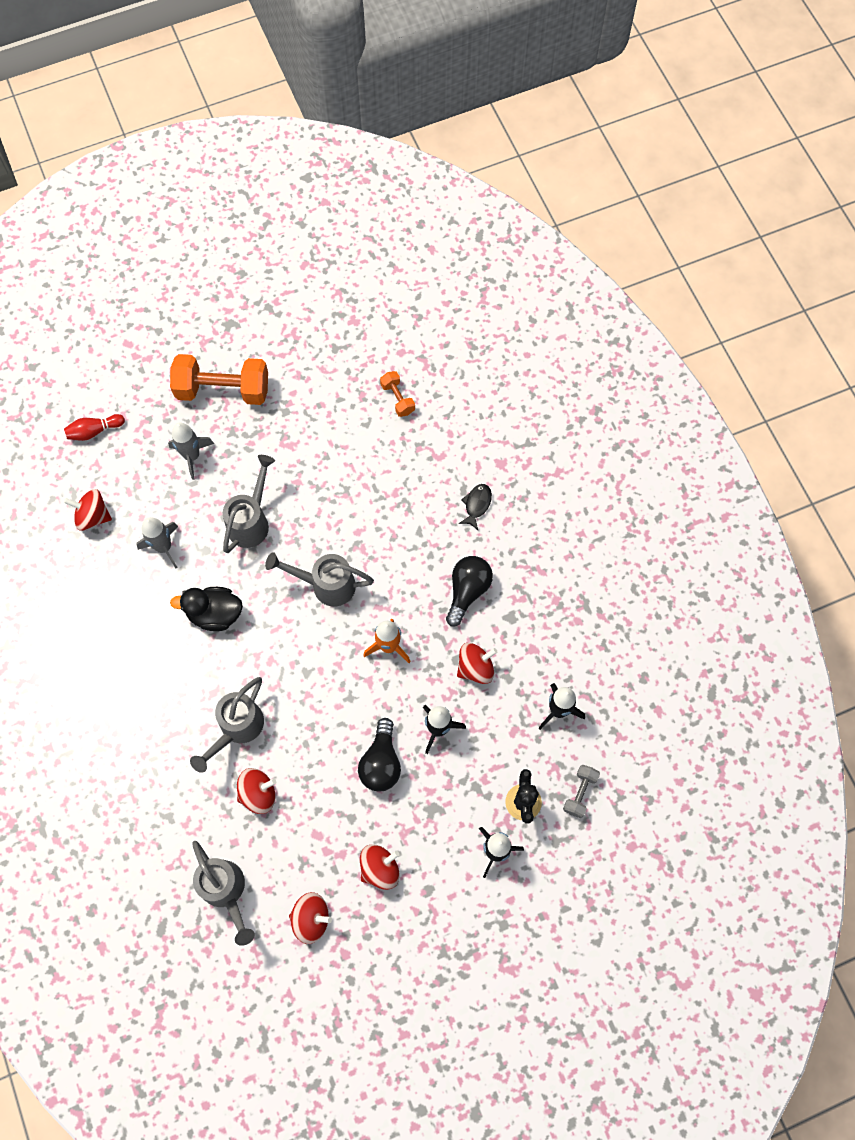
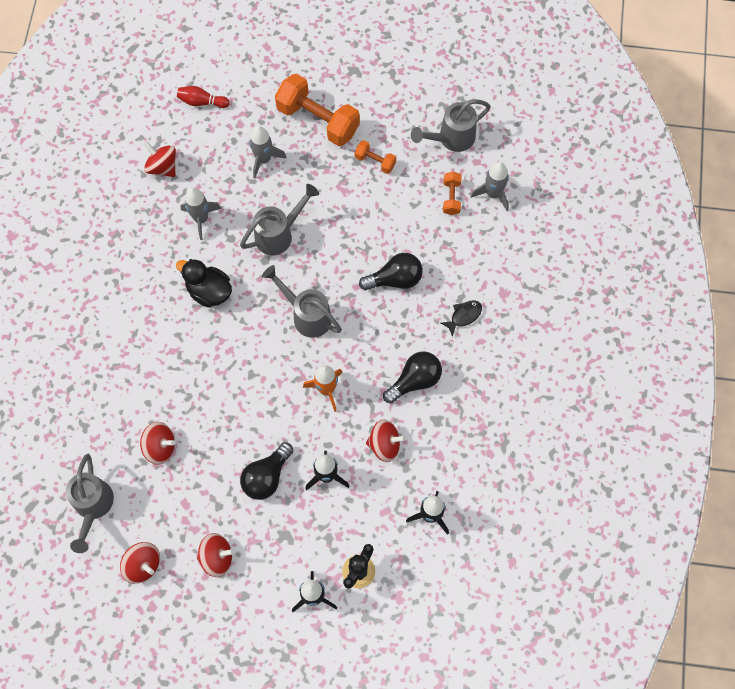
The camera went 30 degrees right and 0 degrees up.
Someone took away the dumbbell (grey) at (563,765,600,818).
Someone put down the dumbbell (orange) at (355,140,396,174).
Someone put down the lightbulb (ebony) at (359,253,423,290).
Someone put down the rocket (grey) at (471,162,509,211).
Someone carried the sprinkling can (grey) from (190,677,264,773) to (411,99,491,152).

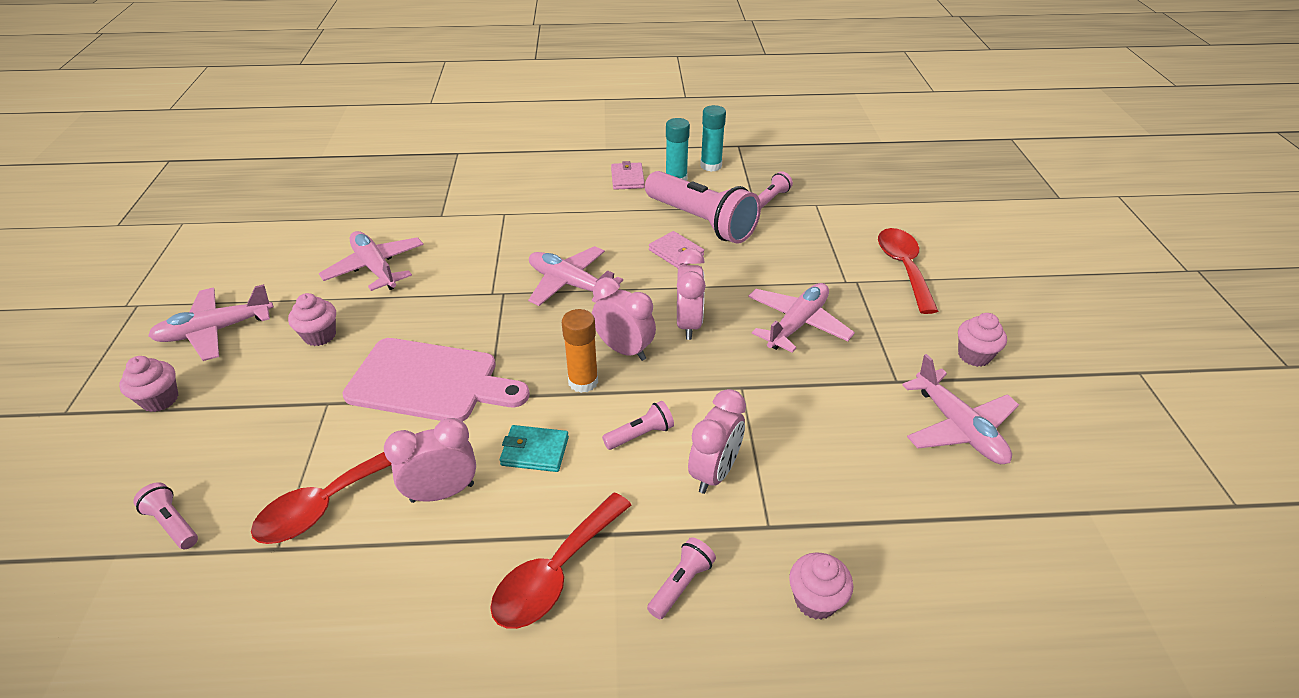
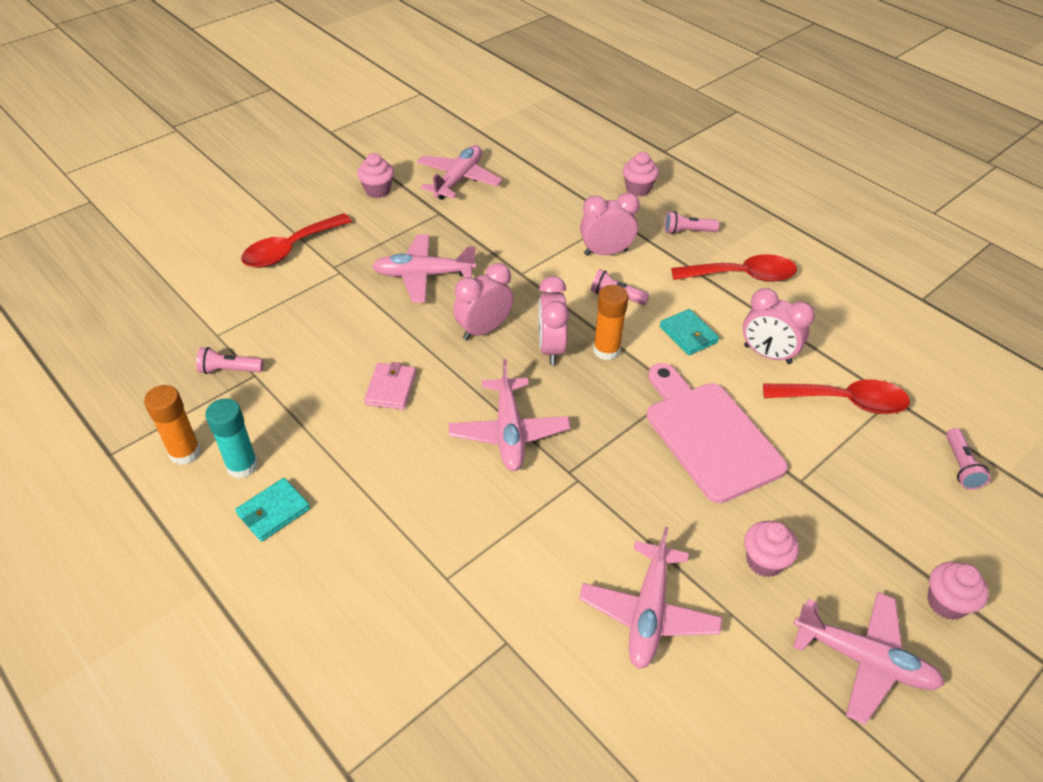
The camera went 130 degrees left and 5 degrees up.
Someone took away the pocket torch (pink) at (645,171,761,244).
Someone repainted the wallet (pink) at (611,161,645,190), which became the wallet (aqua) at (235,478,310,542).
Someone repainted the glue stick (aqua) at (700,105,726,172), which became the glue stick (orange) at (144,385,201,465).

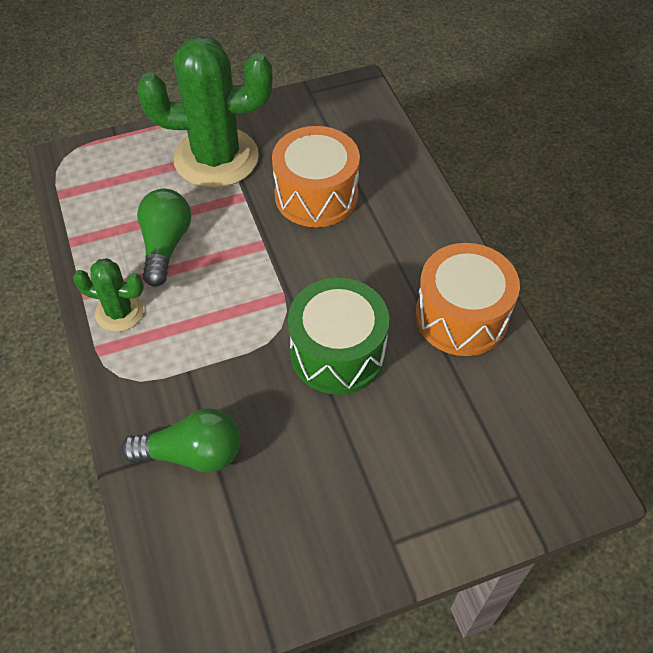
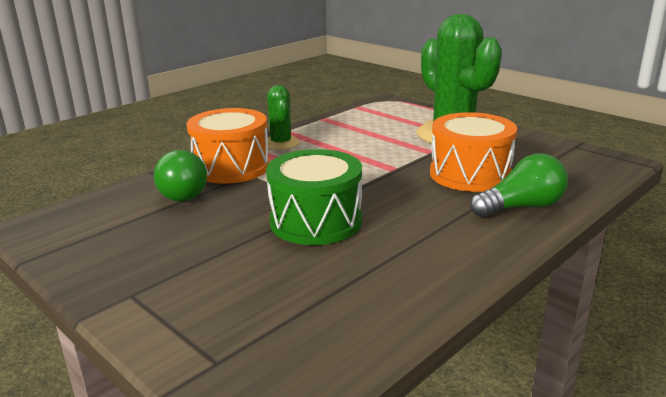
The camera went 65 degrees right and 30 degrees down.
Someone carried the lightbulb (green) from (137,189,191,286) to (470,153,568,218).
Someone carried the drum (orange) from (415,243,520,356) to (187,108,270,184).

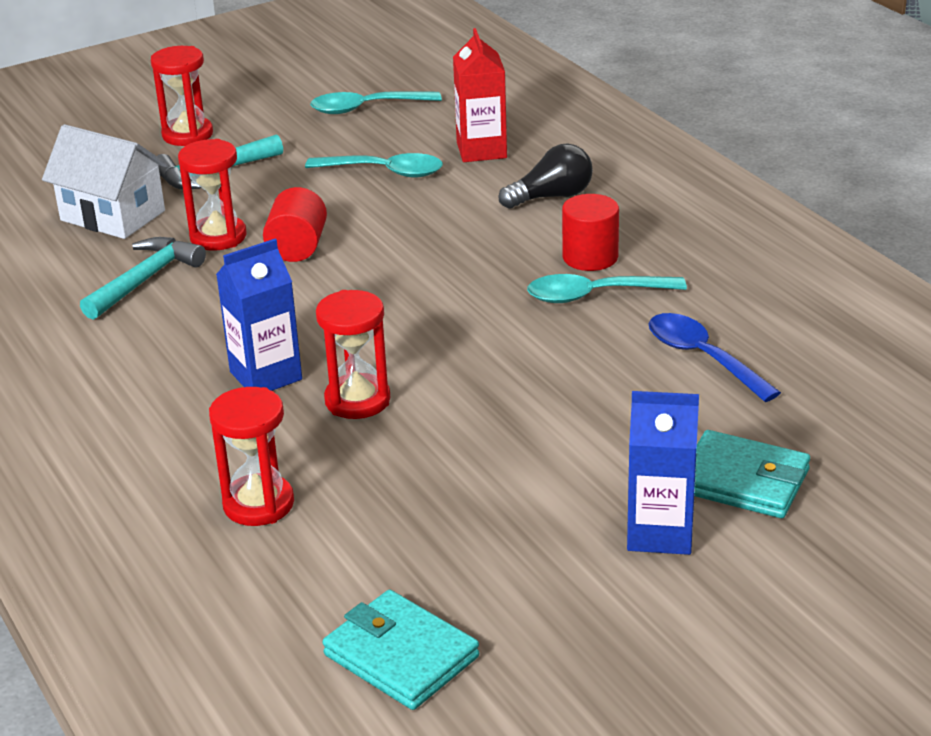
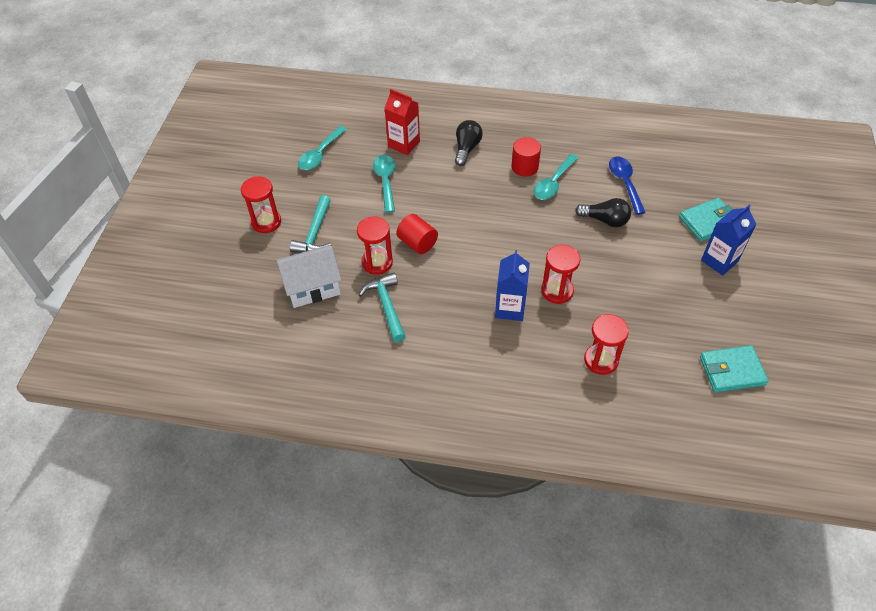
The camera went 50 degrees left and 20 degrees up.
Someone put down the lightbulb (ebony) at (575,198,631,227).
Someone rotated the spoon (aqua) at (305,153,443,177) by 60 degrees counterclockwise.
Someone rotated the spoon (blue) at (649,313,781,402) by 75 degrees clockwise.

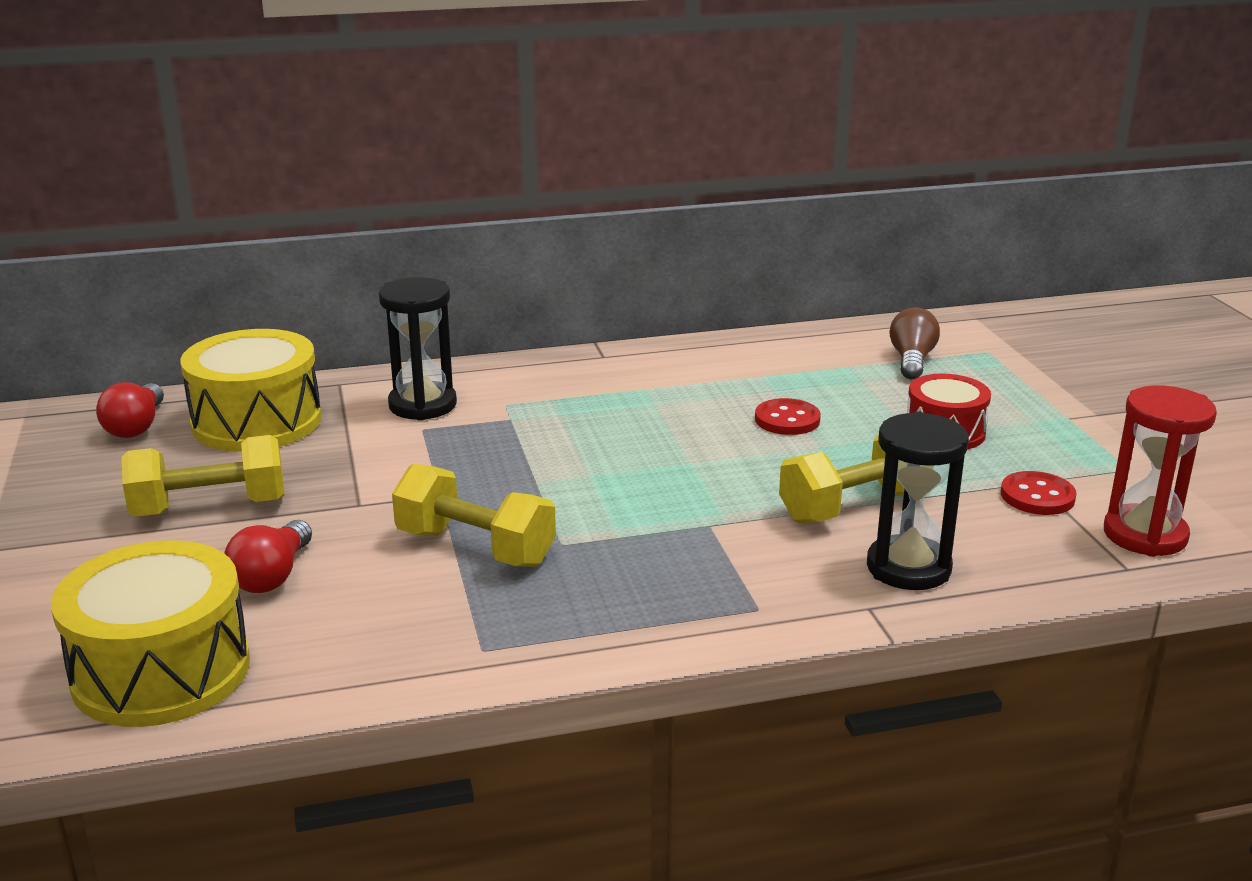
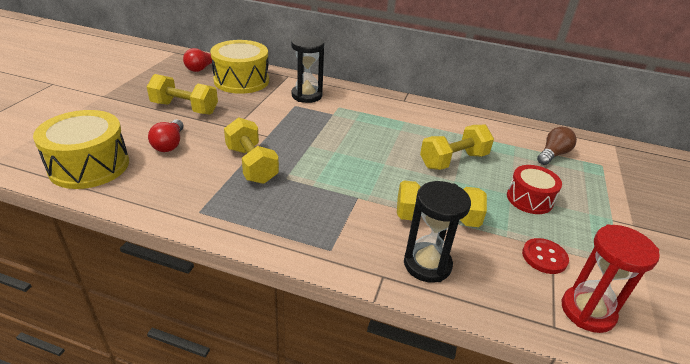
The camera went 30 degrees right and 10 degrees up.
Someone swapped the button (red) at (755,398,821,435) for the dumbbell (bright yellow) at (420,125,494,170).
Someone rotated the lightbulb (red) at (224,520,312,593) by 45 degrees counterclockwise.

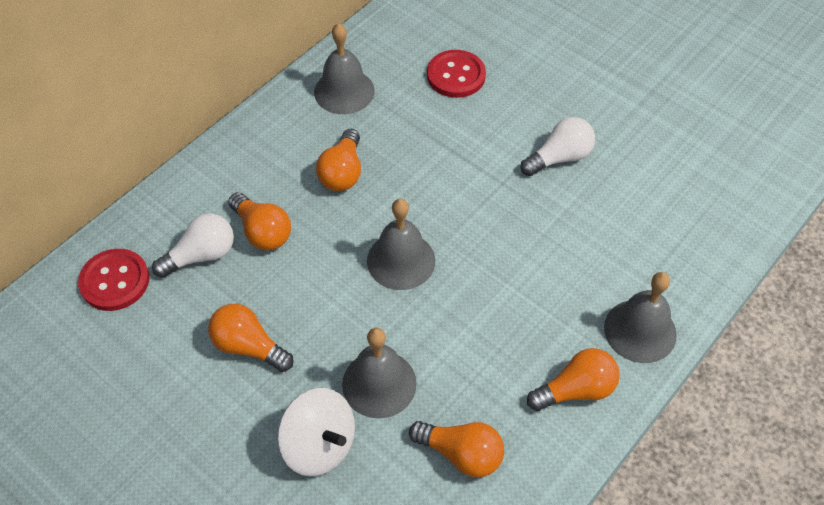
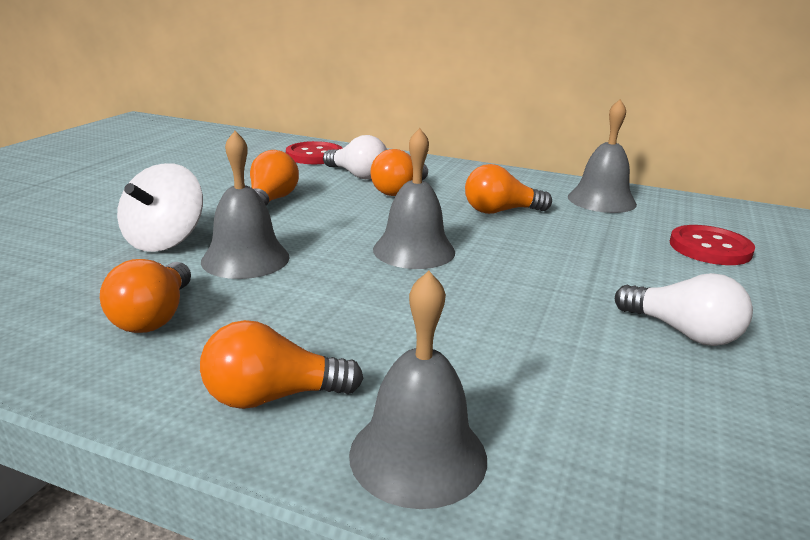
The camera went 70 degrees right and 30 degrees down.
Someone rotated the lightbulb (orange) at (527,348,620,411) by 120 degrees clockwise.

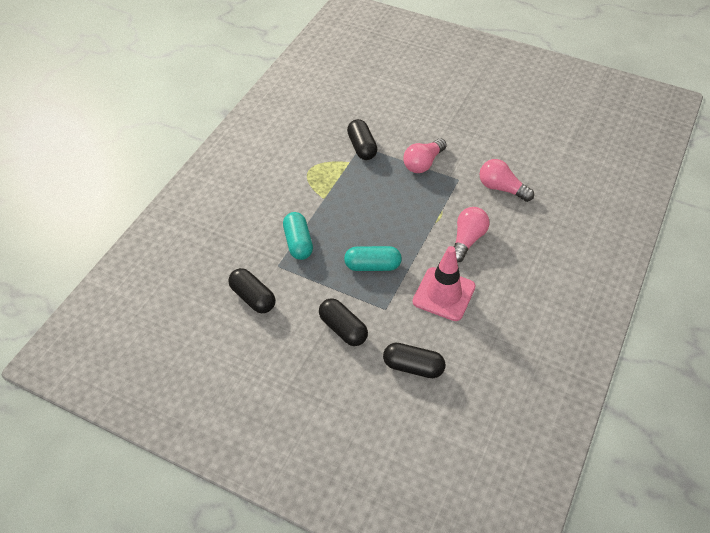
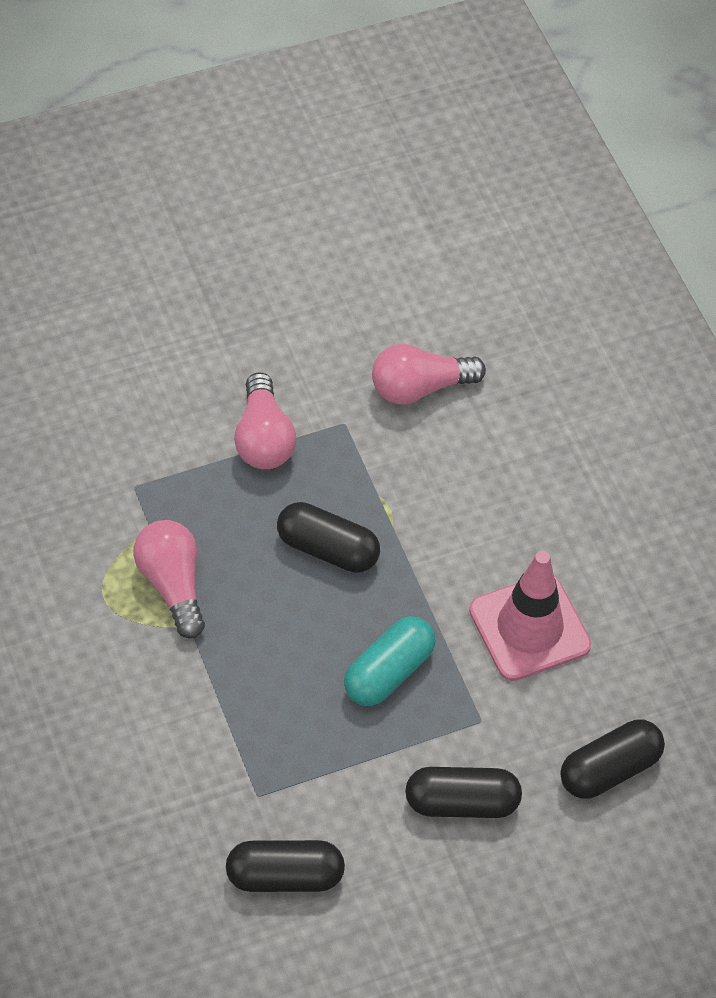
The camera went 50 degrees left and 5 degrees up.
Someone took away the pill (aqua) at (283,212,313,260).
Someone carried the pill (ebony) from (347,119,378,160) to (277,502,380,573).
Someone carried the lightbulb (pink) from (454,207,490,262) to (133,520,205,638).

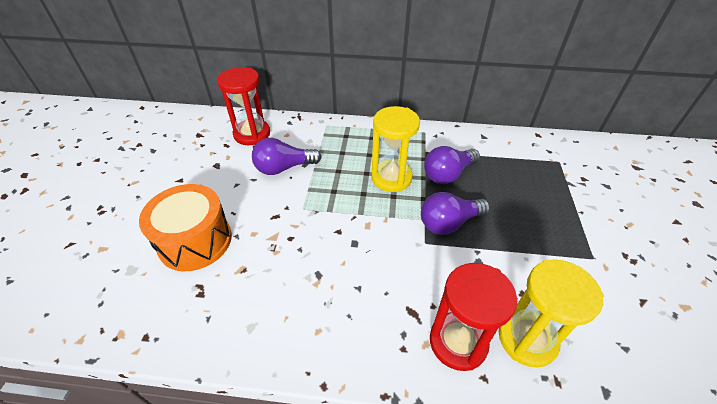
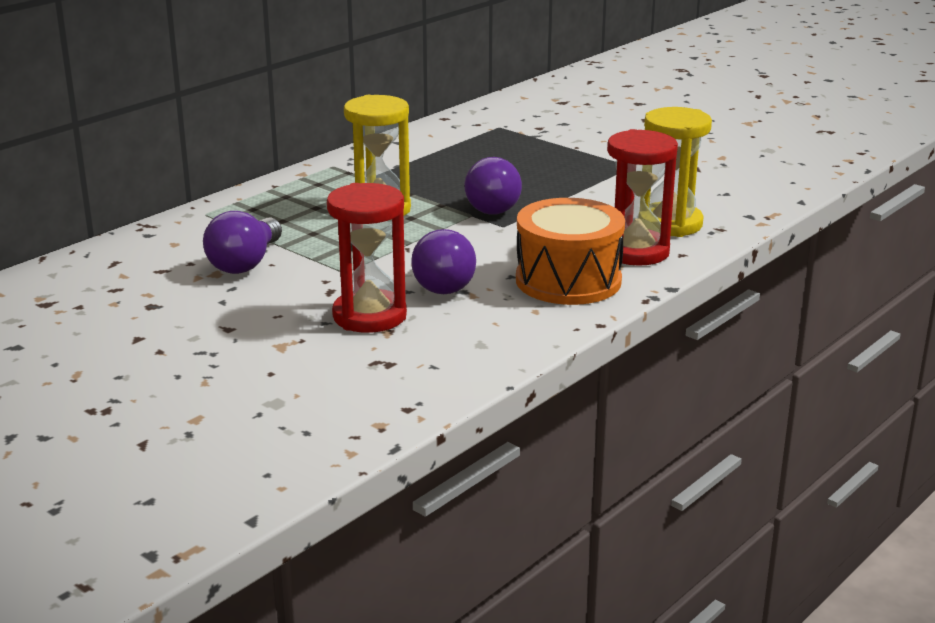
The camera went 55 degrees left and 20 degrees down.
Someone carried the drum (orange) from (139,184,232,271) to (516,198,625,305).
Someone carried the hourglass (red) from (217,67,270,145) to (327,183,407,333).
Someone carried the lightbulb (royal purple) from (424,146,480,184) to (411,229,476,294).

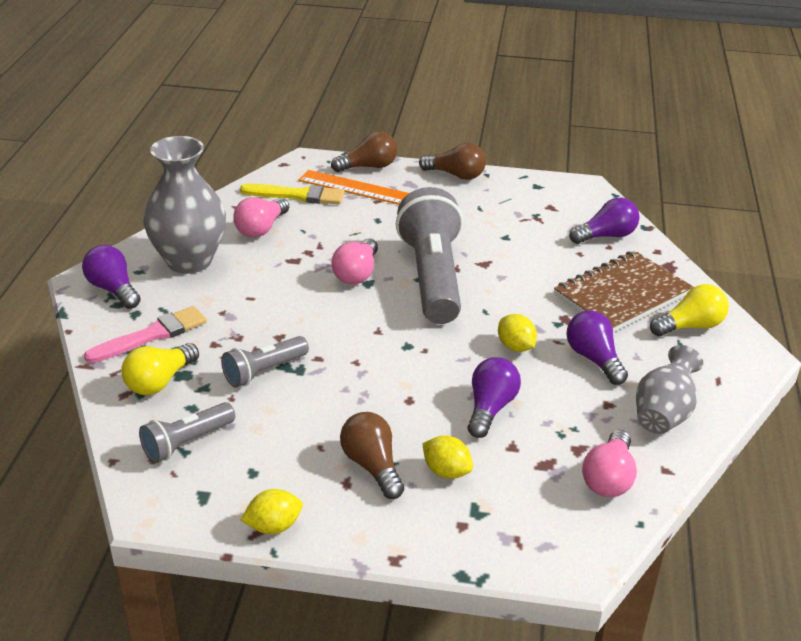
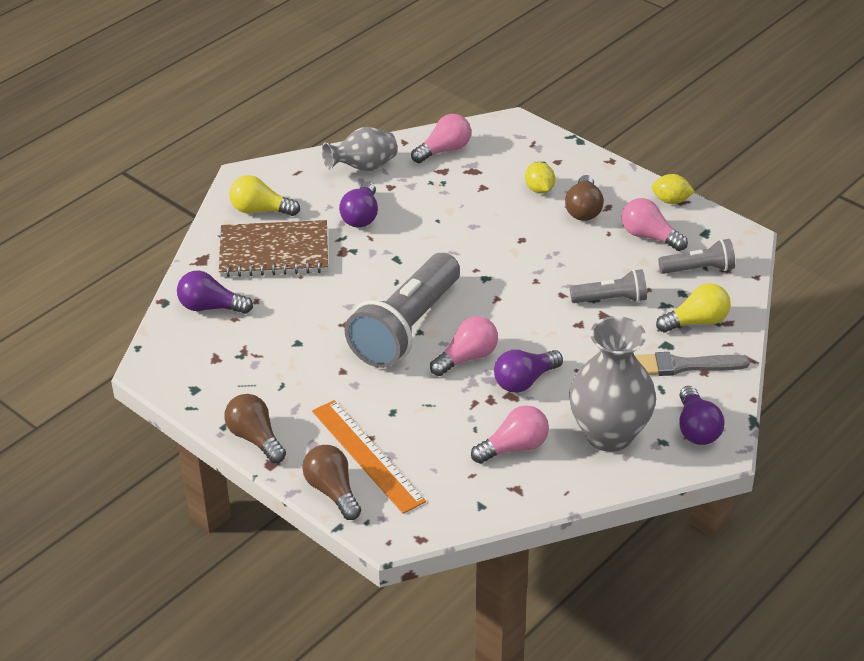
The camera went 145 degrees left and 5 degrees up.
Someone took away the paint brush (bright yellow) at (240,184,345,204).
Someone took away the lemon (bright yellow) at (498,314,537,352).
Someone put down the lightbulb (pink) at (622,198,688,251).
Someone carried the lightbulb (royal purple) from (468,357,521,438) to (494,350,563,393).
Someone repainted the paint brush (pink) at (84,306,207,363), which became the paint brush (grey) at (635,352,750,376).
Someone rotated the lightbulb (brown) at (331,131,397,172) by 45 degrees clockwise.

